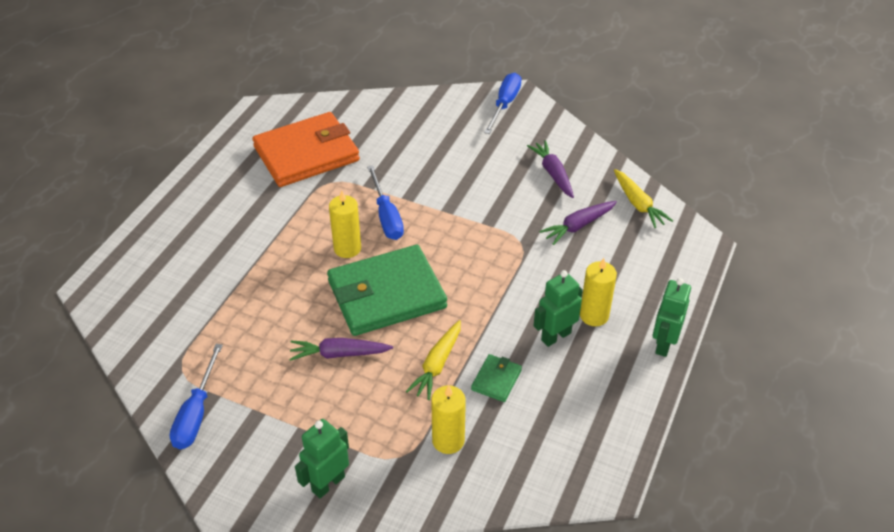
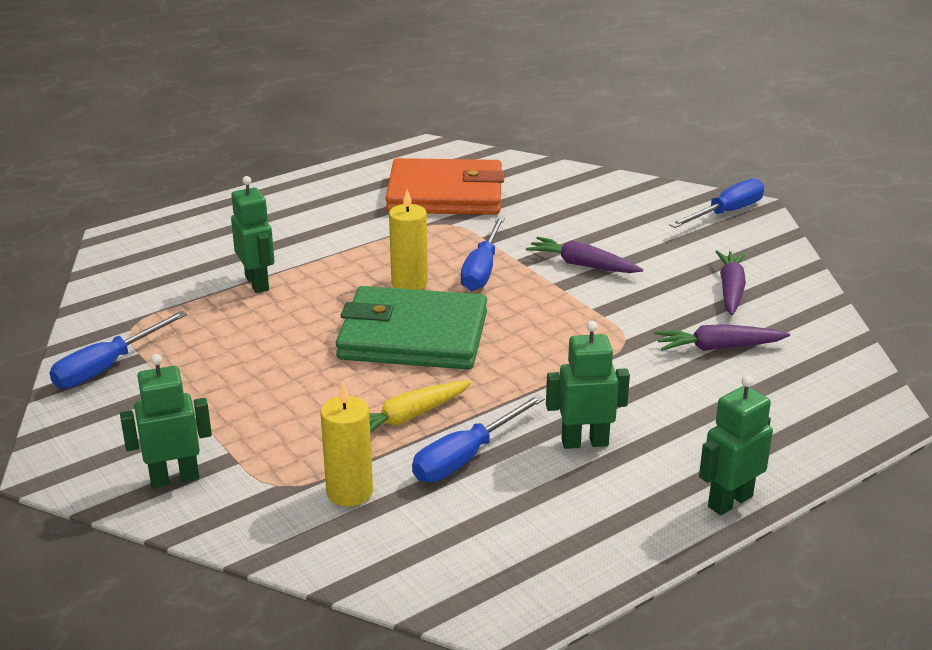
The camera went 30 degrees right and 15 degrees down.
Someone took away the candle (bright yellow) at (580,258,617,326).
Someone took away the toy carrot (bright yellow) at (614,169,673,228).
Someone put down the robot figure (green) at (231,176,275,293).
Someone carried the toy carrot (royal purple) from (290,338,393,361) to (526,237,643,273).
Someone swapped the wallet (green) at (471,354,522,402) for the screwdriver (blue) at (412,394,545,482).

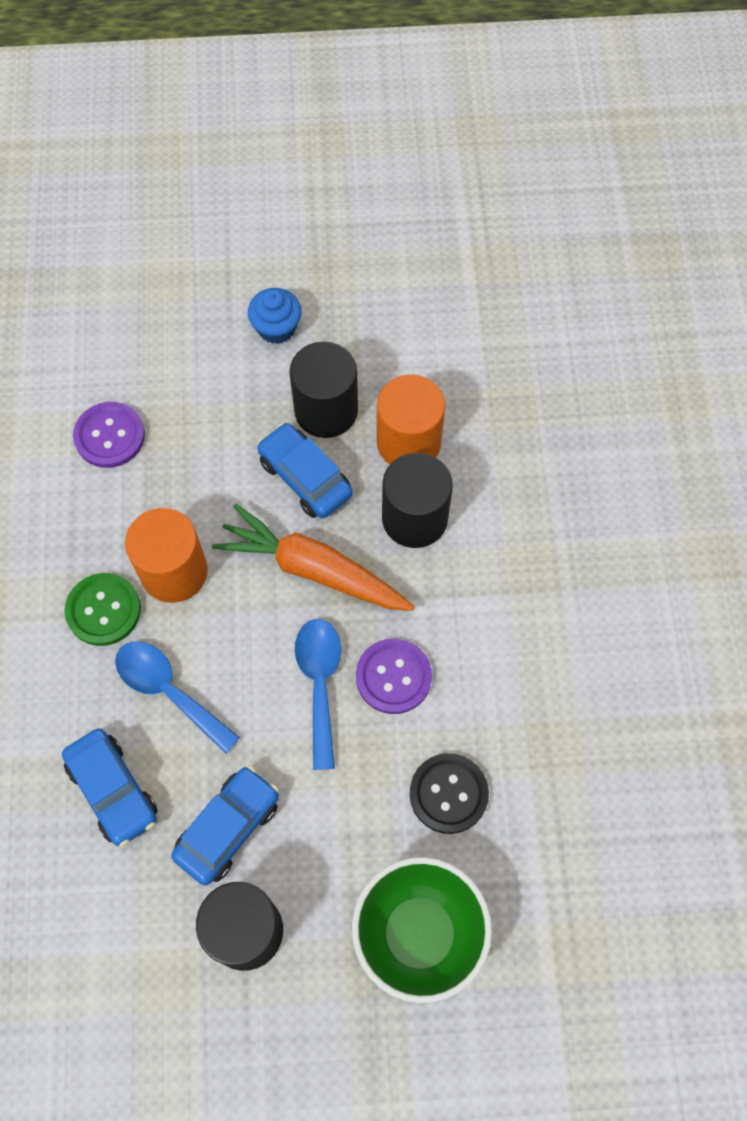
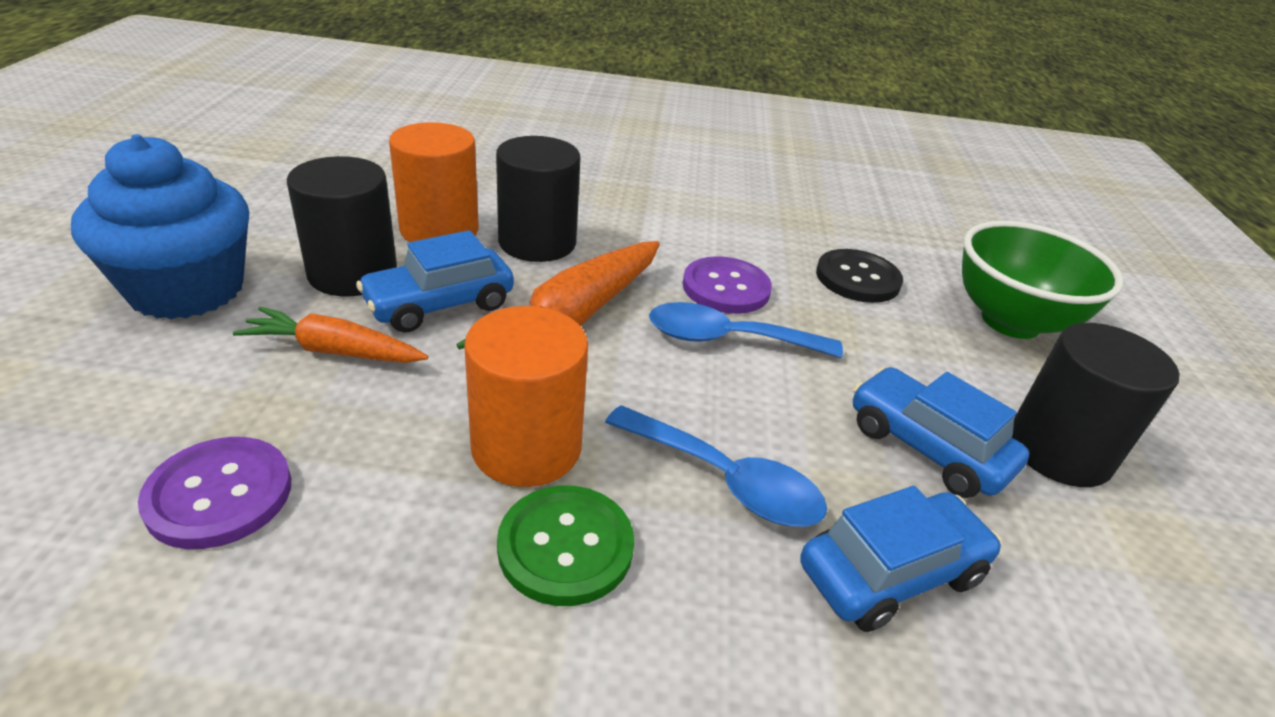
The camera went 85 degrees left and 30 degrees down.
Someone put down the toy carrot (orange) at (233,307,428,363).
Someone rotated the spoon (blue) at (115,641,240,754) by 105 degrees counterclockwise.
Someone scaled the fairy cake (blue) at (248,288,302,344) by 1.86.

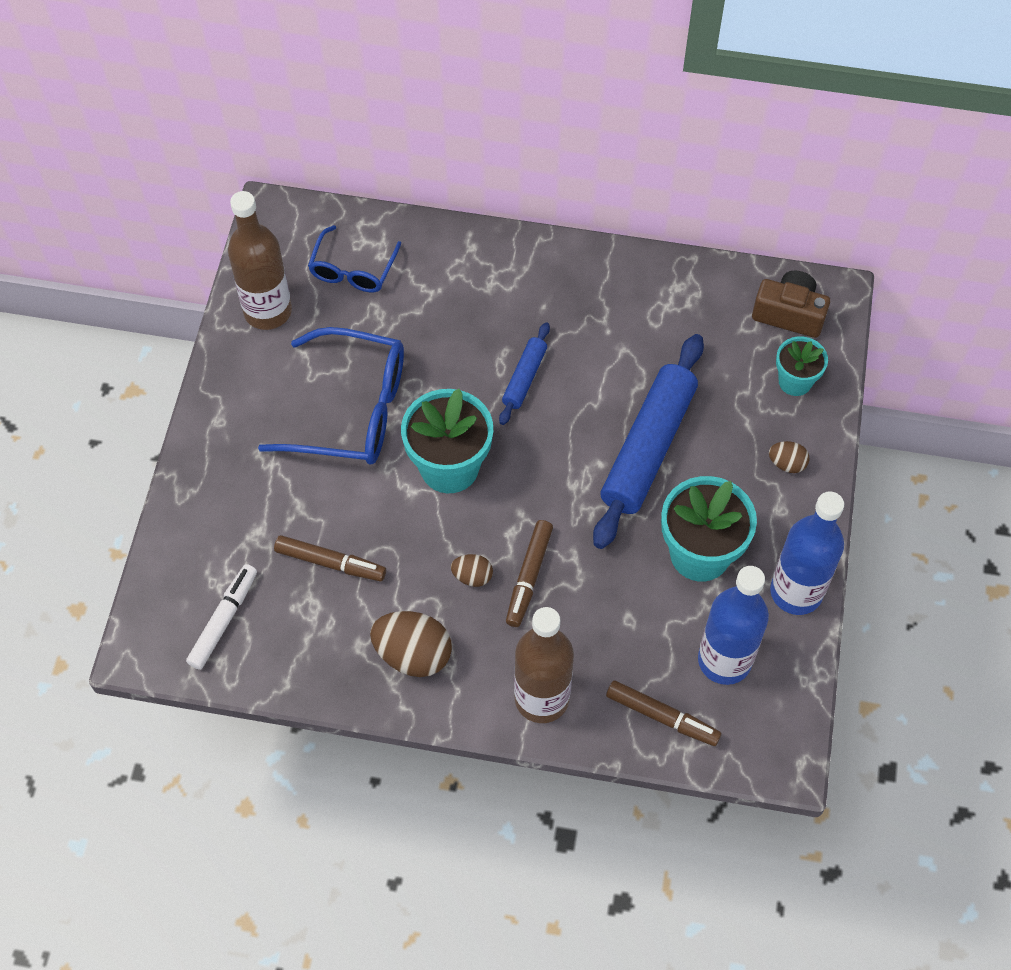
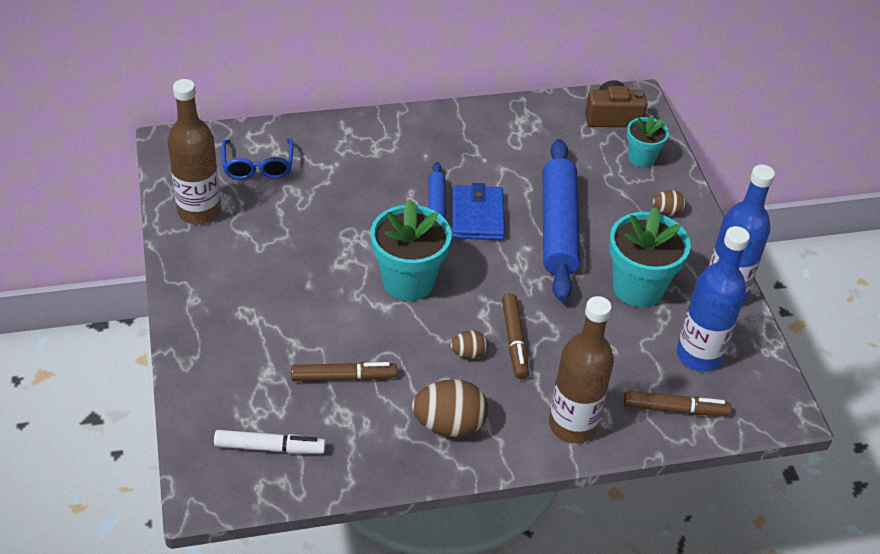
The camera went 25 degrees left and 15 degrees down.
Someone took away the glasses (blue) at (258,327,404,465).
Someone put down the wallet (blue) at (452,183,505,240).
Someone rotated the felt pen (snow-white) at (186,564,257,669) by 90 degrees clockwise.

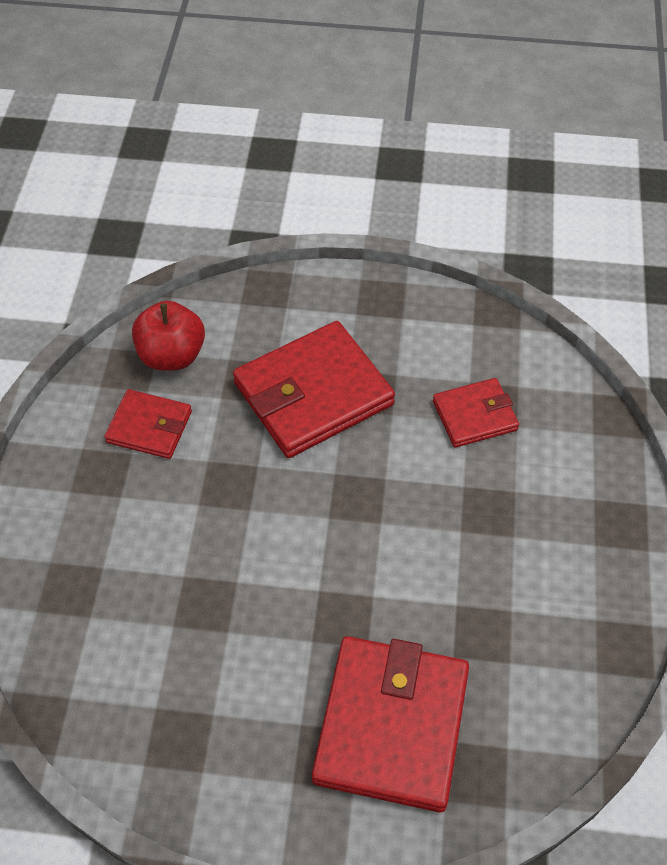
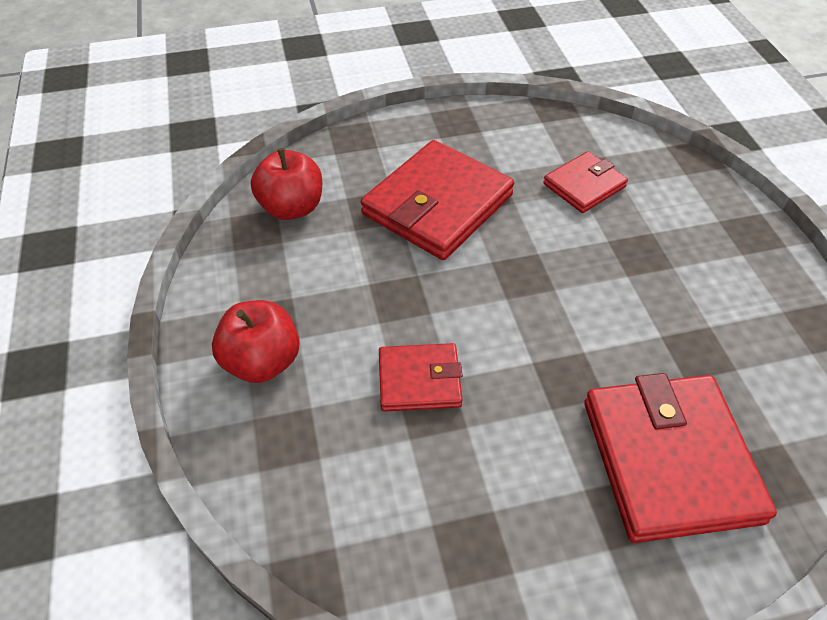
The camera went 20 degrees left and 5 degrees down.
Someone put down the toy apple (red) at (212,300,300,383).
Someone carried the wallet (red) from (104,389,192,459) to (379,343,463,412).

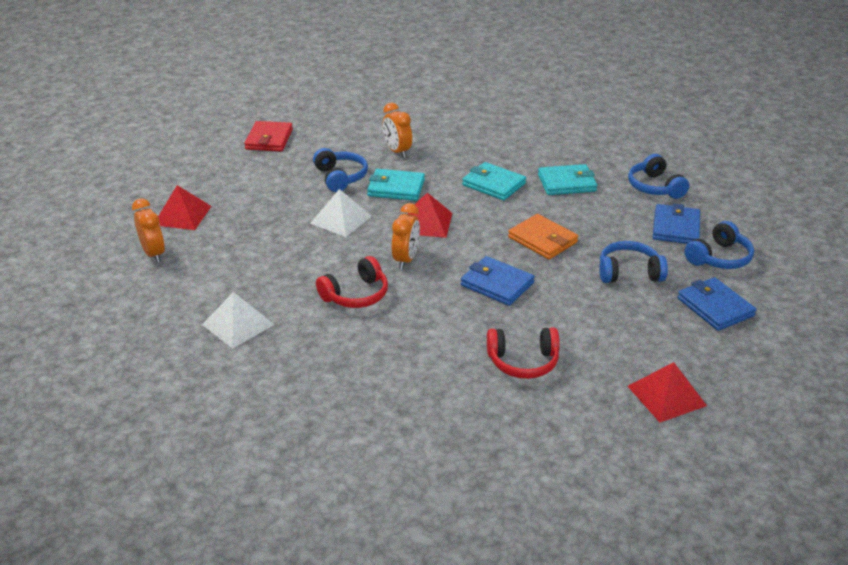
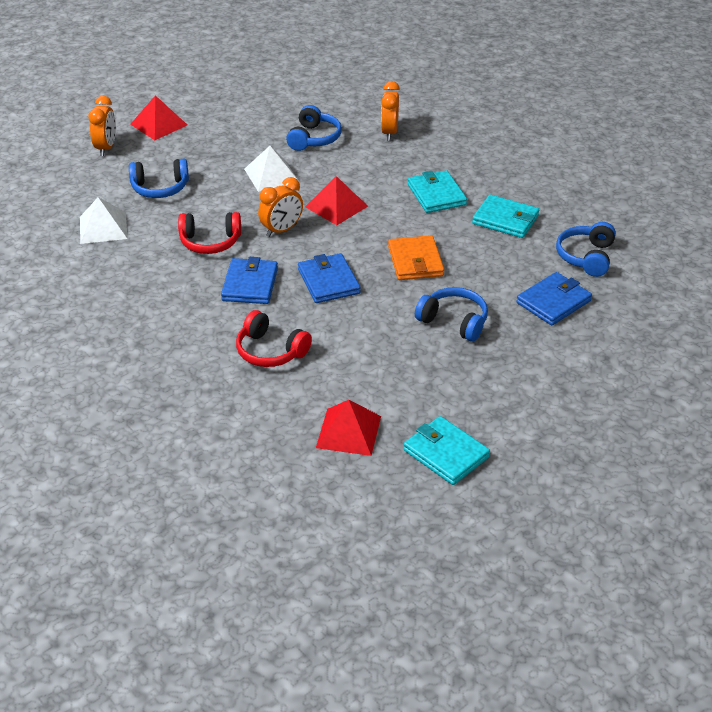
The camera went 35 degrees right and 5 degrees up.
Someone took away the wallet (red) at (244,121,293,152).
Someone carried the wallet (aqua) from (367,169,425,201) to (403,416,490,485).
Someone carried the wallet (blue) from (677,277,756,331) to (221,257,278,304).
Someone carried the over-ear headphones (blue) from (684,221,754,269) to (129,159,189,198).

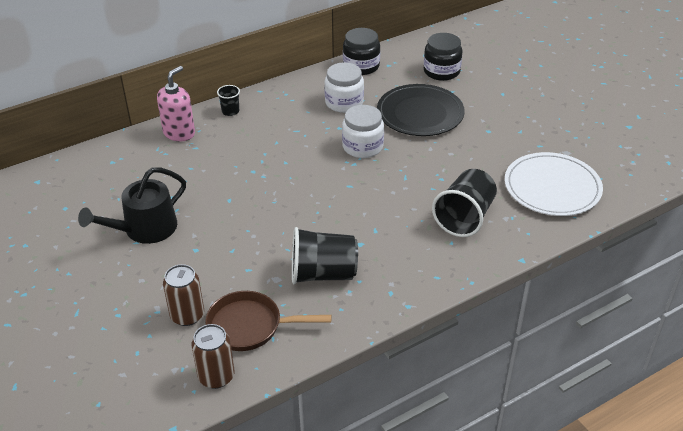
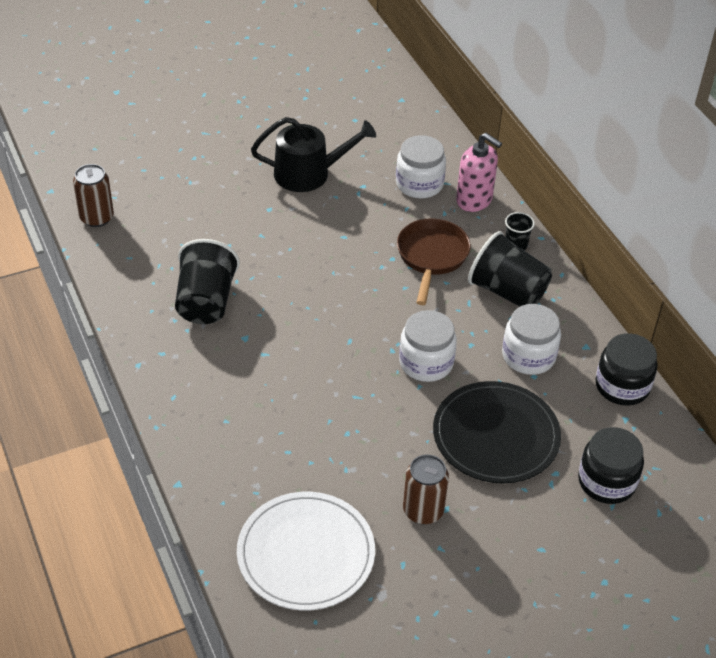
The camera went 95 degrees right and 5 degrees up.
Someone put down the jam jar (snow-white) at (396,135,446,199).
Someone carried the tin (brown) from (163,264,204,326) to (403,454,449,524).
Someone carried the skillet (brown) from (205,291,332,351) to (397,218,471,305).
Someone carried the tumbler (ebony) from (432,169,497,237) to (468,231,552,307).
Someone rotated the sprinkling can (ebony) at (78,167,186,244) by 120 degrees clockwise.

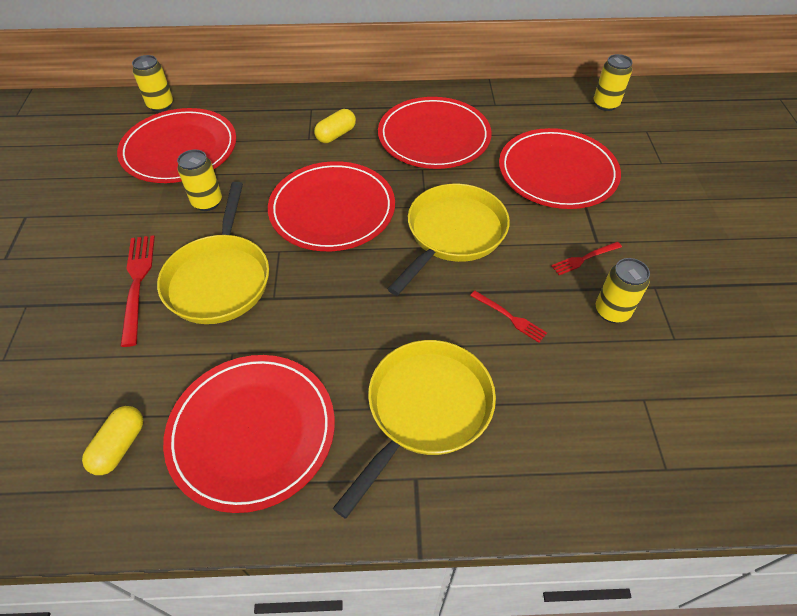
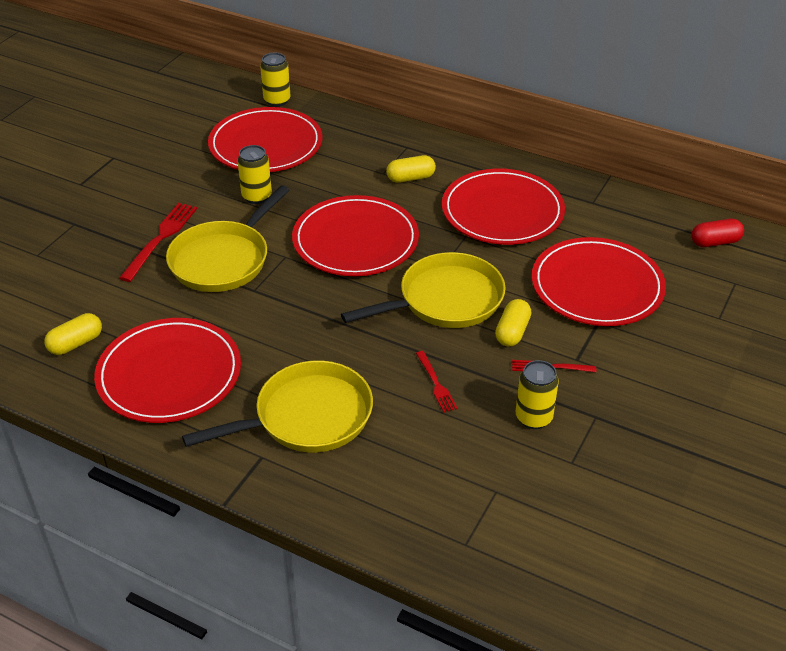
The camera went 30 degrees right and 10 degrees down.
Someone put down the pill (bright yellow) at (495,299,531,347).
Someone swapped the tin (bright yellow) at (594,54,633,111) for the pill (red) at (692,219,744,247).

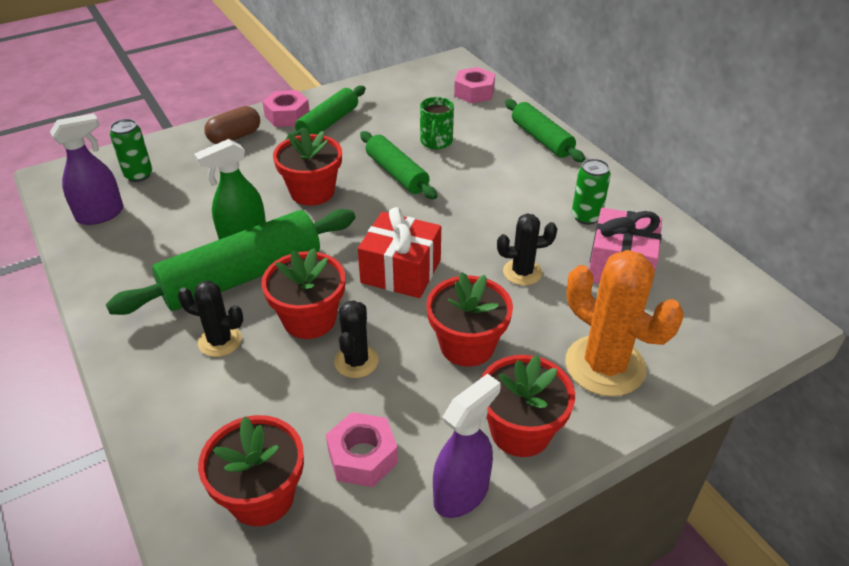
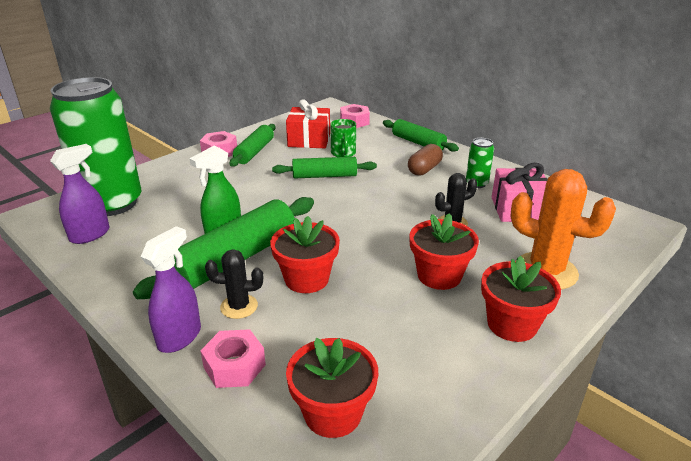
The camera went 15 degrees left and 10 degrees down.
Someone took away the plant pot (red) at (273,127,342,206).
Someone took away the cactus (ebony) at (334,300,379,378).
Someone carried the pill (brown) from (204,106,260,144) to (408,144,443,176).
Someone carried the hex nut (pink) from (326,412,398,487) to (200,329,266,388).
Someone carried the wrapped gift (red) from (358,207,441,298) to (286,99,330,148).
Someone carried the spray bottle (royal purple) from (433,373,500,518) to (141,226,201,353).
Someone rotated the rolling pin (green) at (360,131,437,199) by 45 degrees counterclockwise.
Someone scaled the tin (green) at (110,119,152,182) by 2.48.

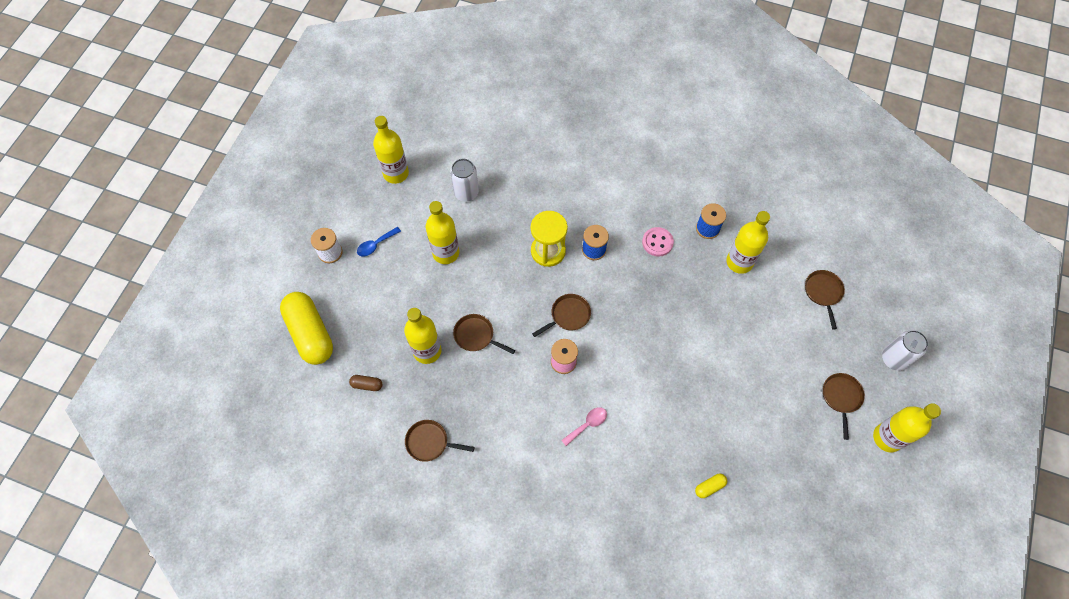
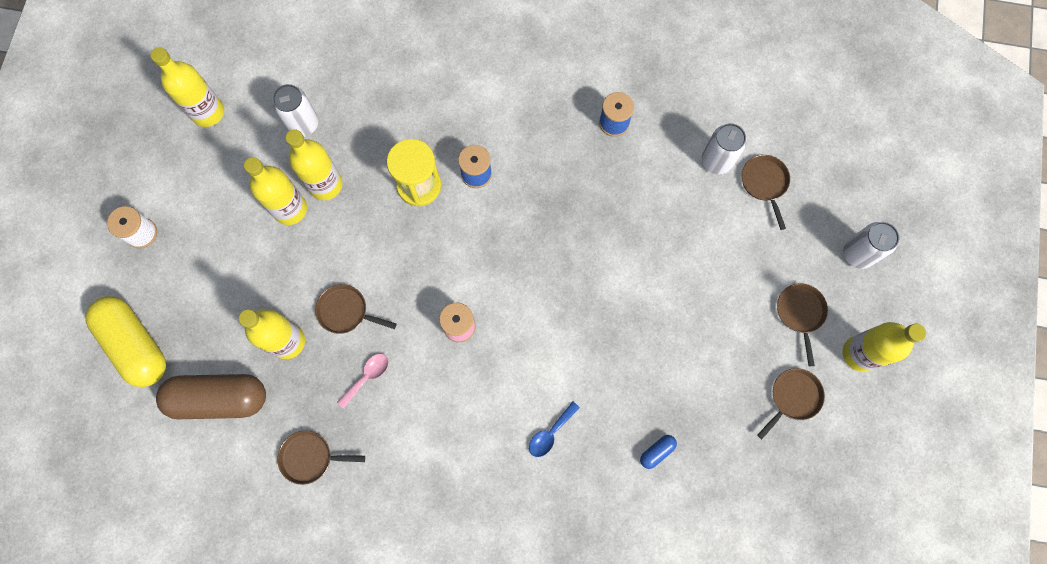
The camera went 10 degrees left and 10 degrees up.
Someone took away the button (pink) at (642,227,674,257).
Someone put down the tin (snow-white) at (702,123,747,174).
Someone carried the spoon (blue) from (357,227,401,257) to (529,401,580,457).
Someone carried the skillet (brown) from (532,294,591,337) to (757,368,825,439).
Someone carried the spoon (pink) from (561,407,607,446) to (337,354,389,409).
Someone carried the drink bottle (bright yellow) from (726,211,770,274) to (286,129,343,200).
Someone repainted the pill (bright yellow) at (695,474,727,498), which became the pill (blue) at (640,435,677,469).
Someone scaled the pill (brown) at (349,375,383,391) by 2.49.

